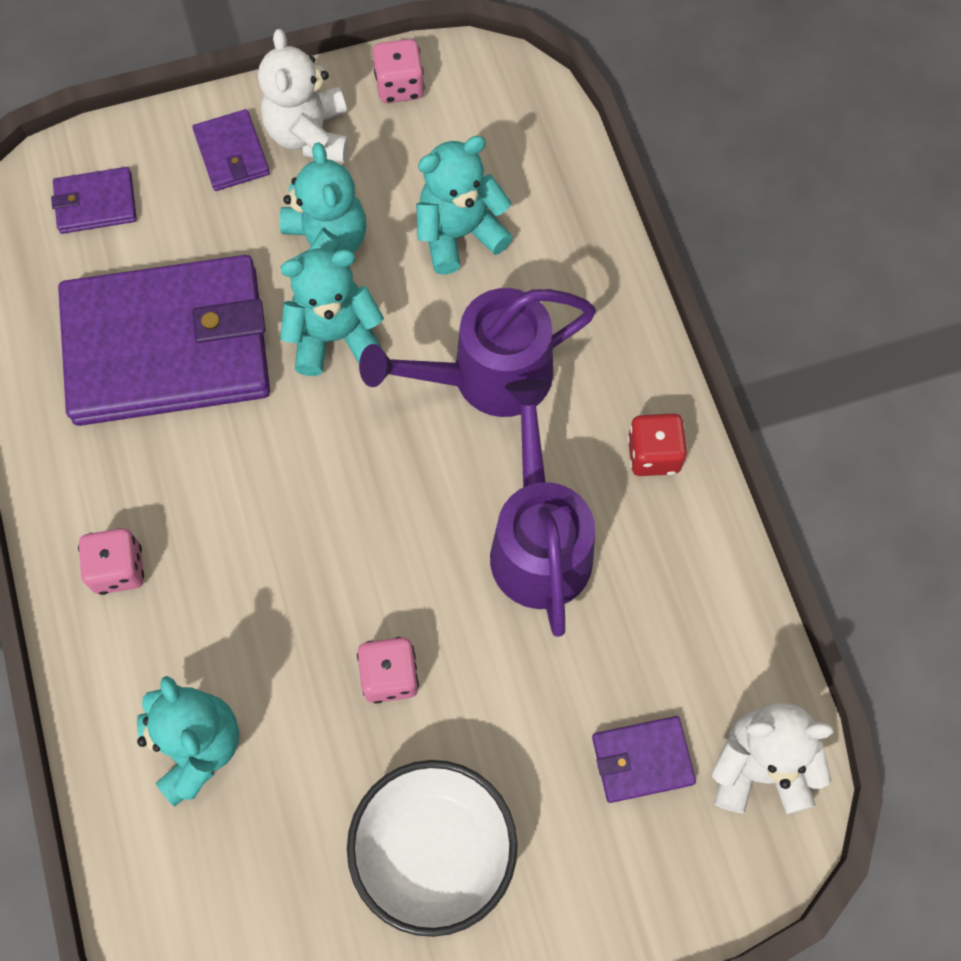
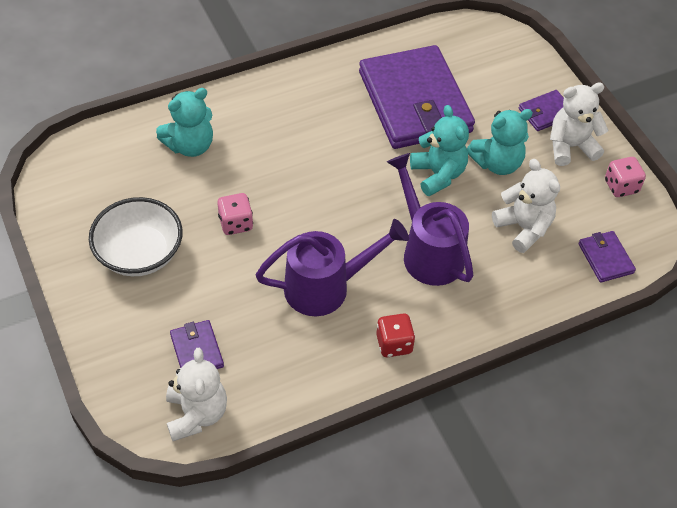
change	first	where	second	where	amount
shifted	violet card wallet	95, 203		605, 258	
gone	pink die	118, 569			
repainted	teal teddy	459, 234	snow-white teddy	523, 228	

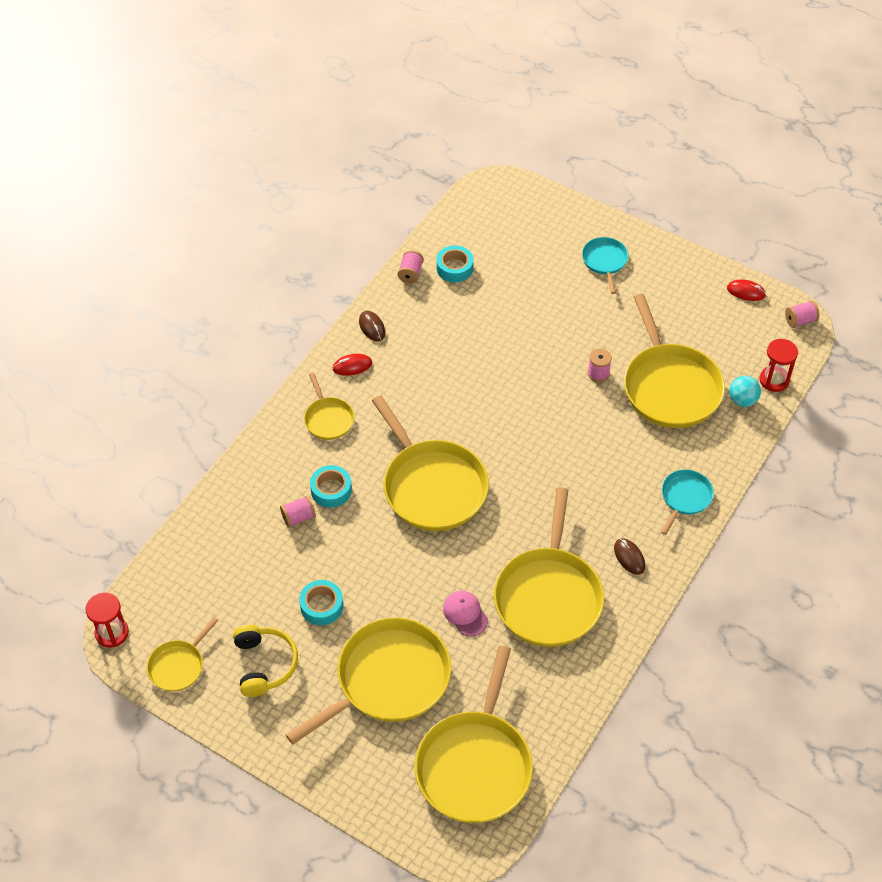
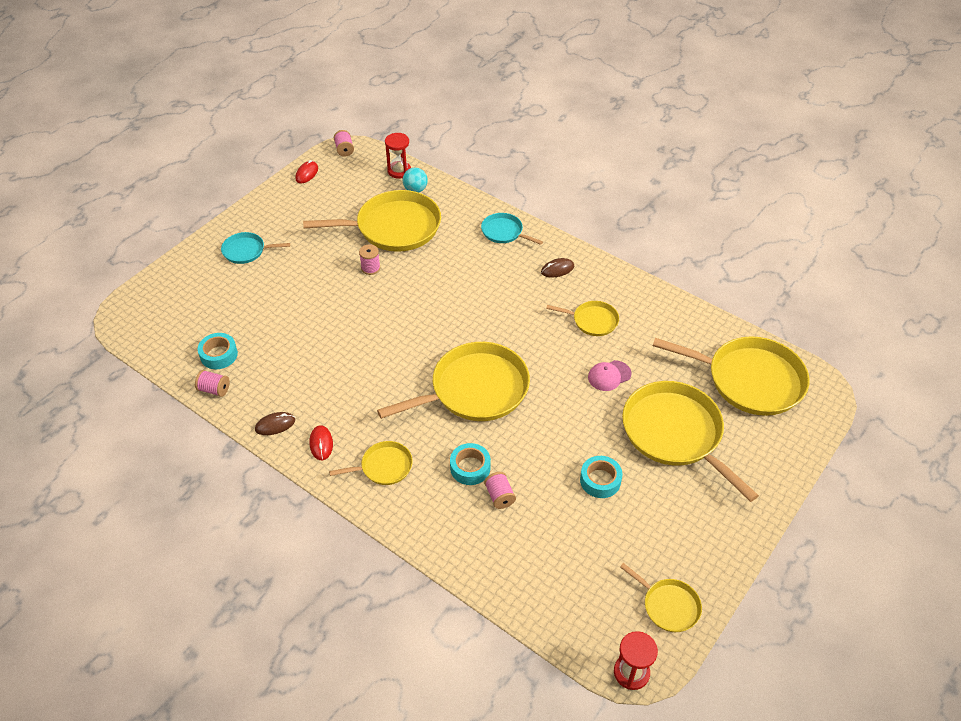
change	first	where	second	where	amount
gone	yellow over-ear headphones	264, 664			
scaled	yellow frying pan	548, 596		592, 321	x0.49

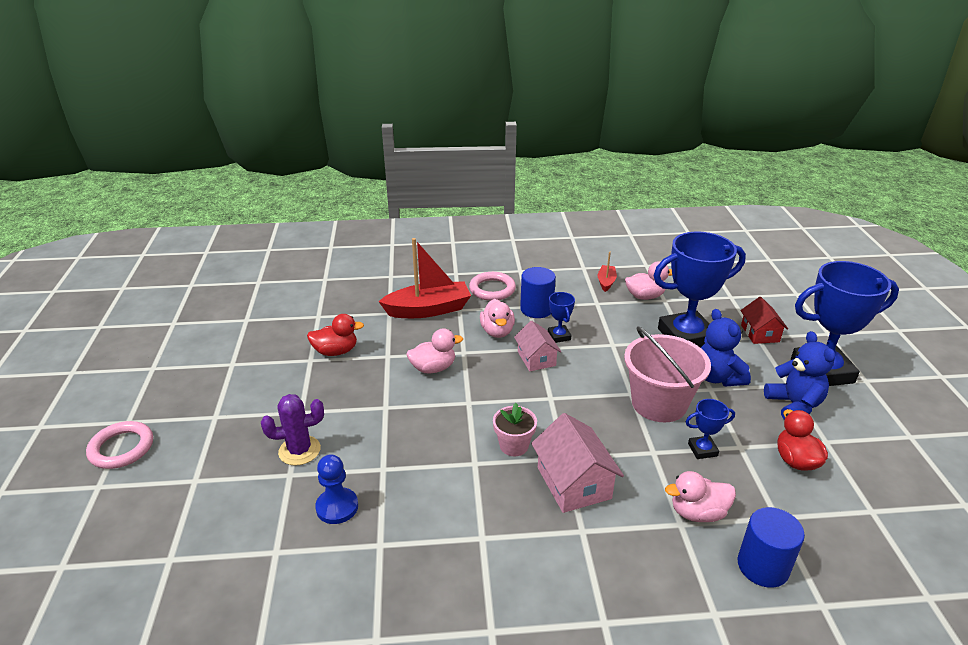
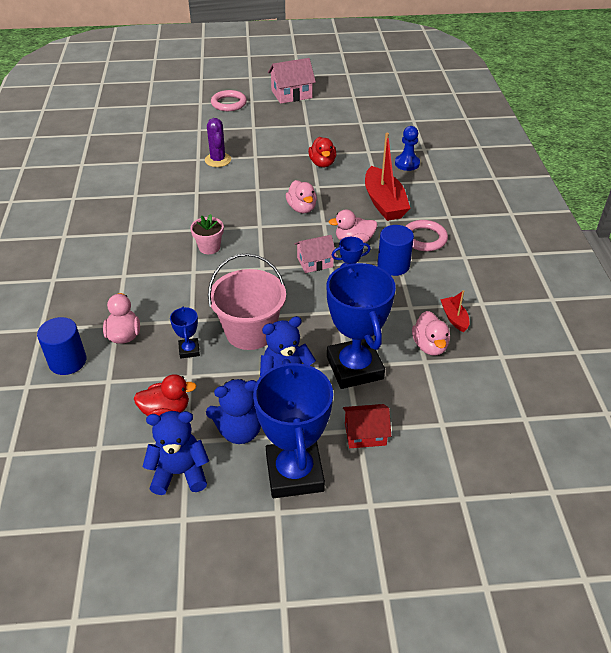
change	first	where	second	where	amount
shifted	blue game pawn	337, 507		407, 163	
shifted	pink toy house	573, 483		291, 94	
rotated	red toy boat	606, 282		454, 318	120 degrees counterclockwise
new			blue teddy	180, 473	

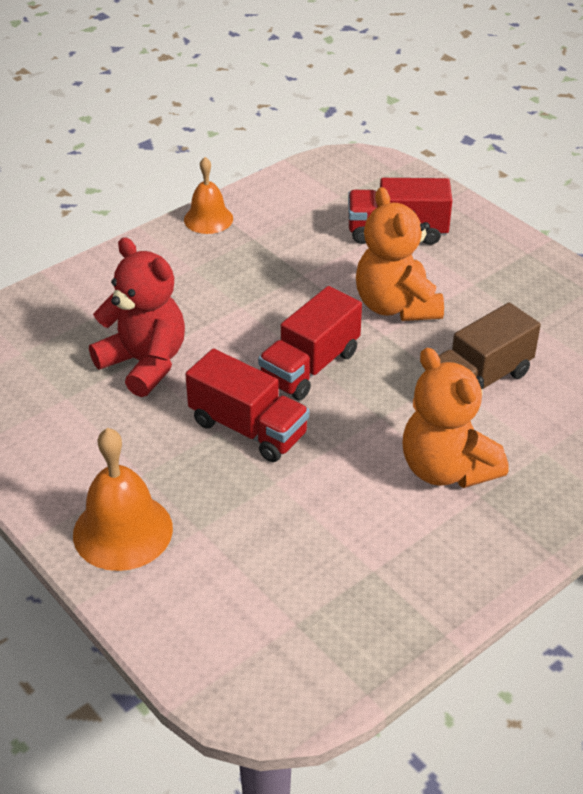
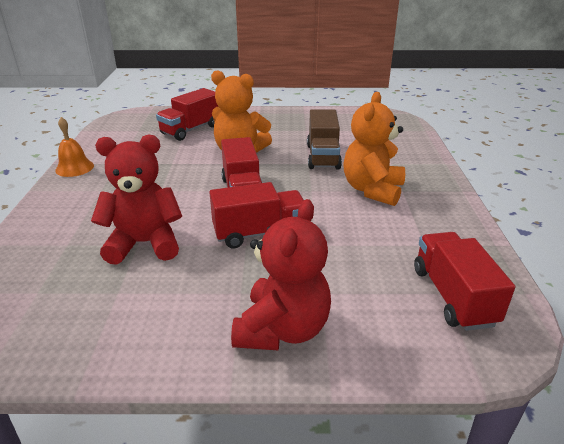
change	first	where	second	where	amount
swapped	orange-coloured hand bell	122, 531	red teddy	282, 329	
rotated	orange-coloured teddy	446, 469		372, 190	105 degrees clockwise
new			red lorry	453, 296	

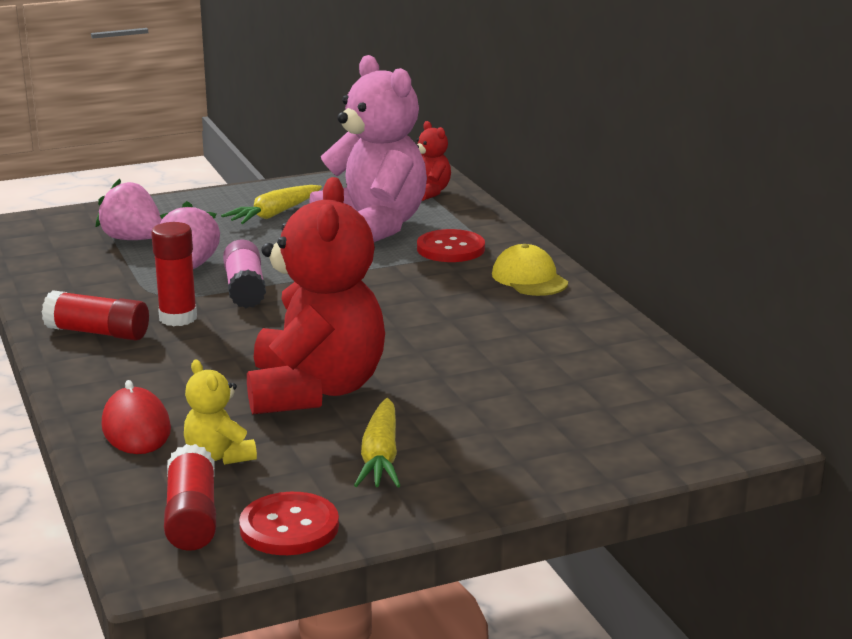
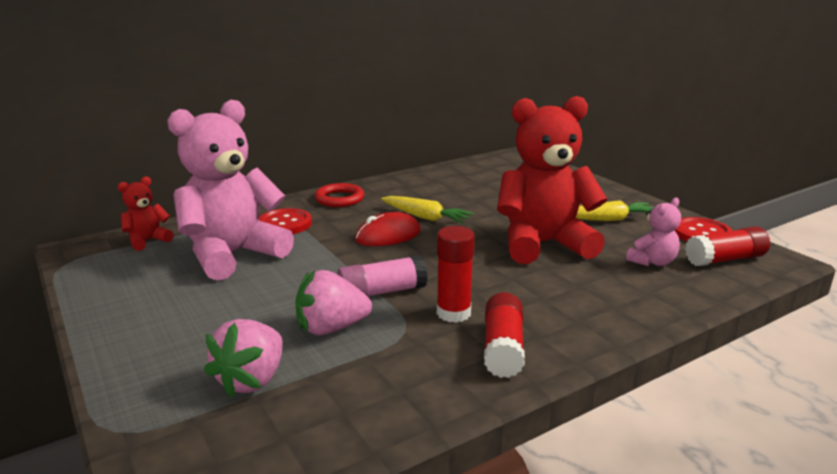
change	first	where	second	where	amount
shifted	red computer mouse	136, 428		388, 235	
repainted	yellow teddy	219, 456	pink teddy	652, 262	
shifted	yellow root vegetable	274, 214		425, 217	
swapped	yellow peaked cap	529, 278	red ring	339, 199	

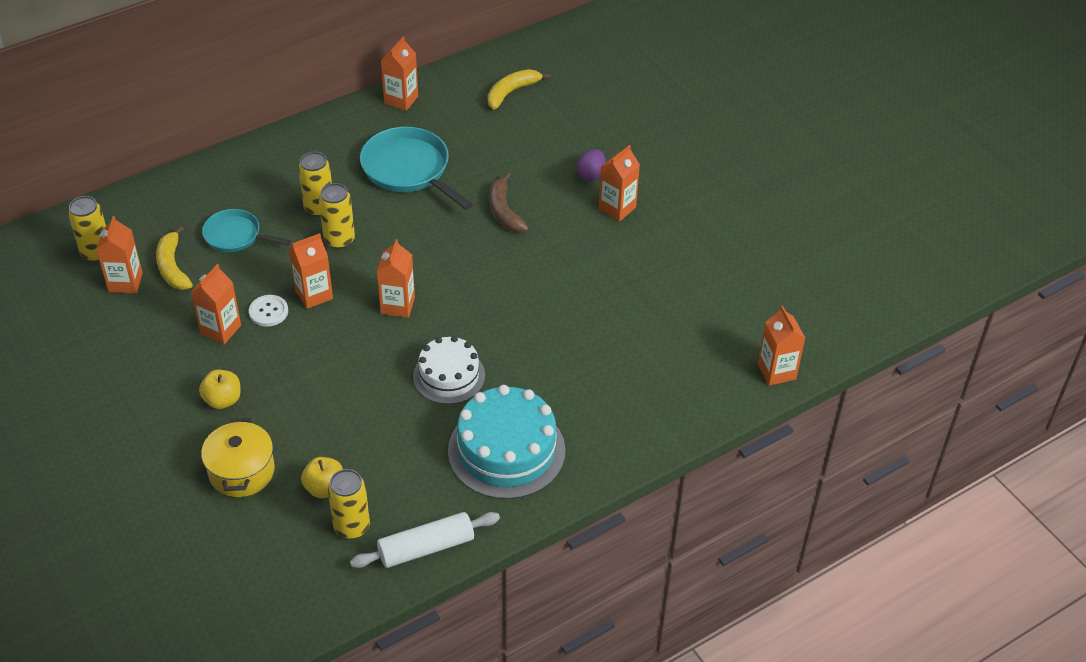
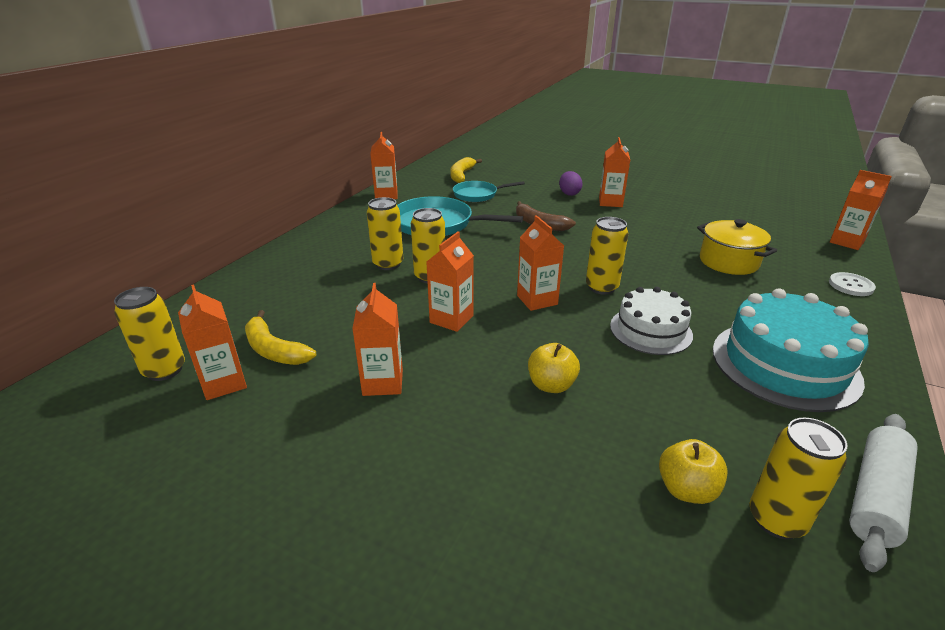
change	first	where	second	where	amount
shifted	yellow toy apple	223, 400		551, 385	
shifted	yellow pot	241, 471		728, 262	
shifted	teal frying pan	235, 236		478, 195	
shifted	snow-white sewing button	268, 312		851, 285	
new			yellow soda can	601, 287	

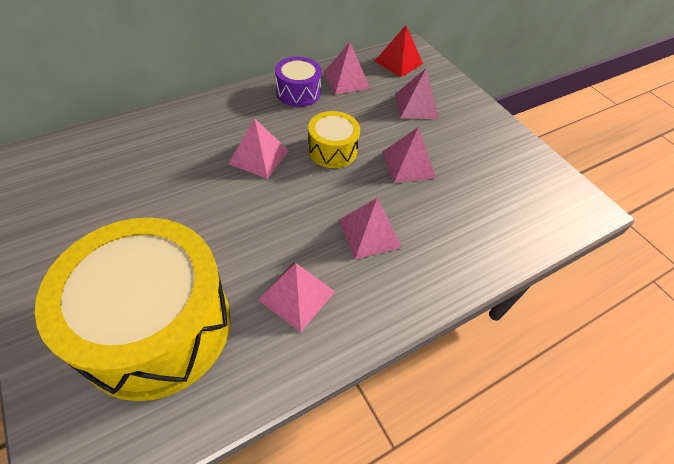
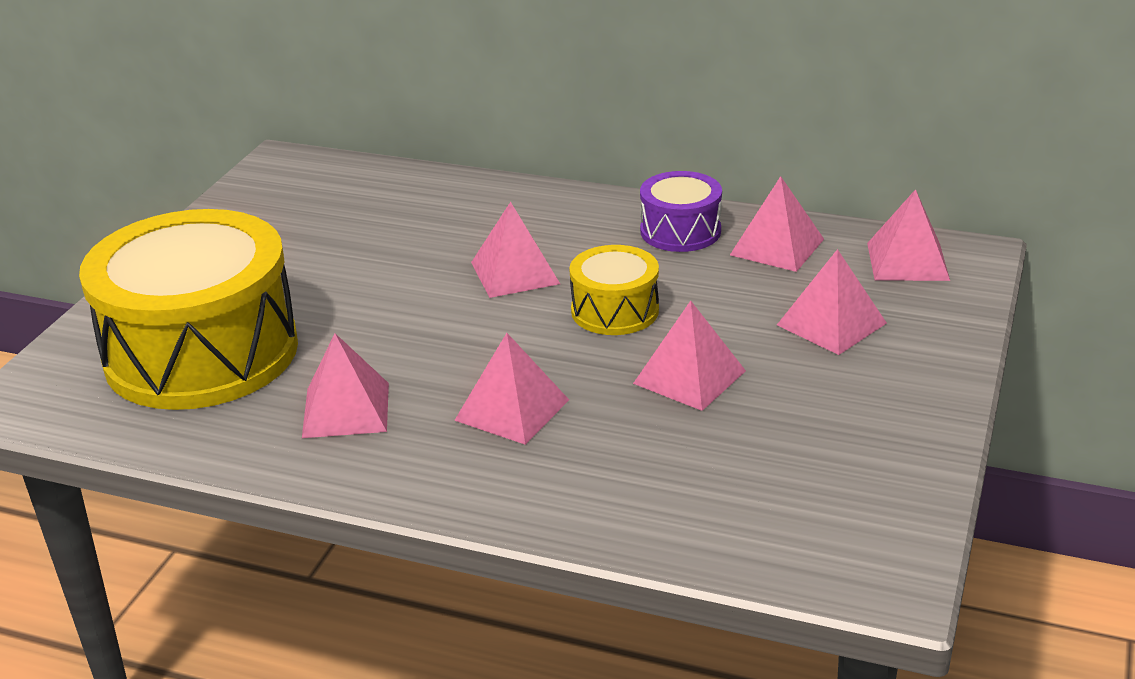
change	first	where	second	where	amount
repainted	red solid pyramid	398, 62	pink solid pyramid	908, 261	

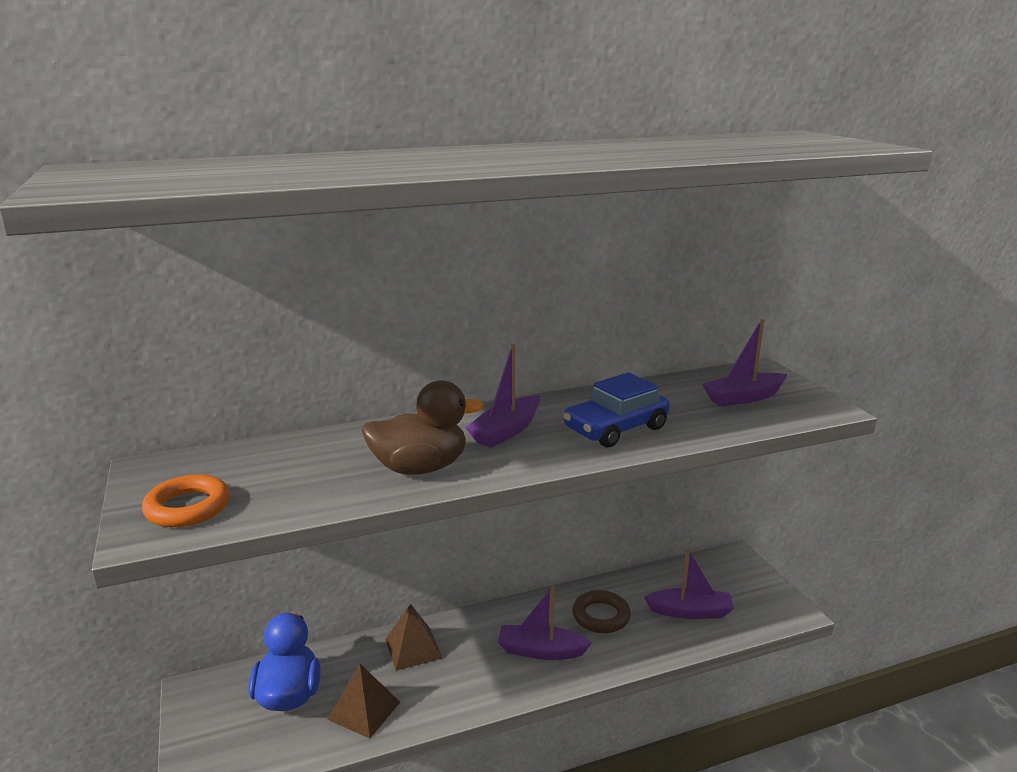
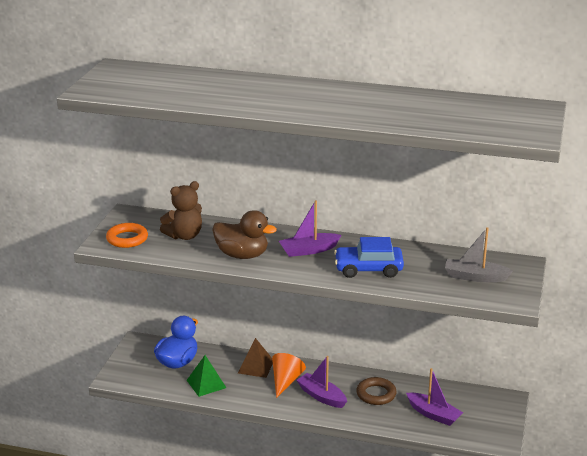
change	first	where	second	where	amount
repainted	dark brown solid pyramid	364, 710	leaf-green solid pyramid	206, 384	
repainted	violet toy boat	743, 398	grey toy boat	475, 277	
new			dark brown teddy	184, 236	
new			orange-coloured solid cone	286, 381	

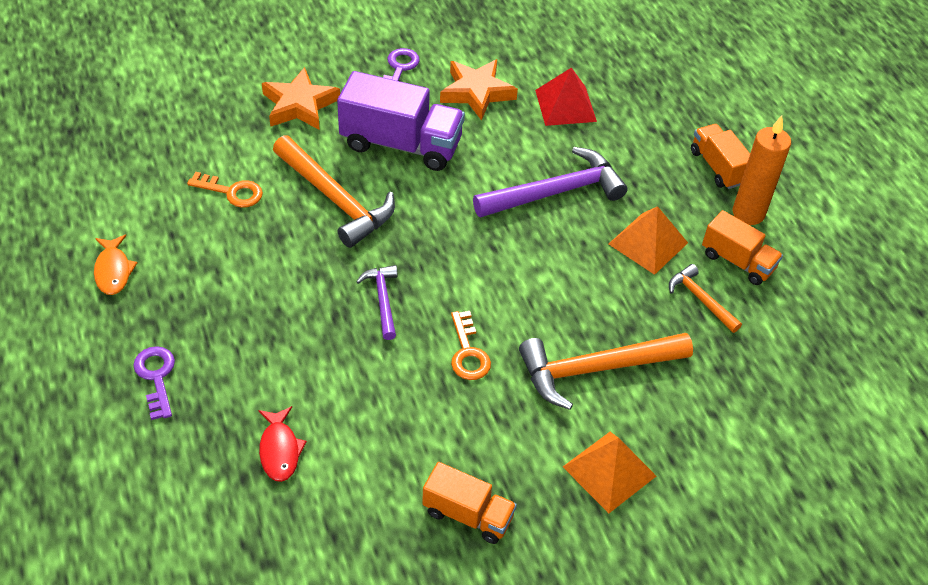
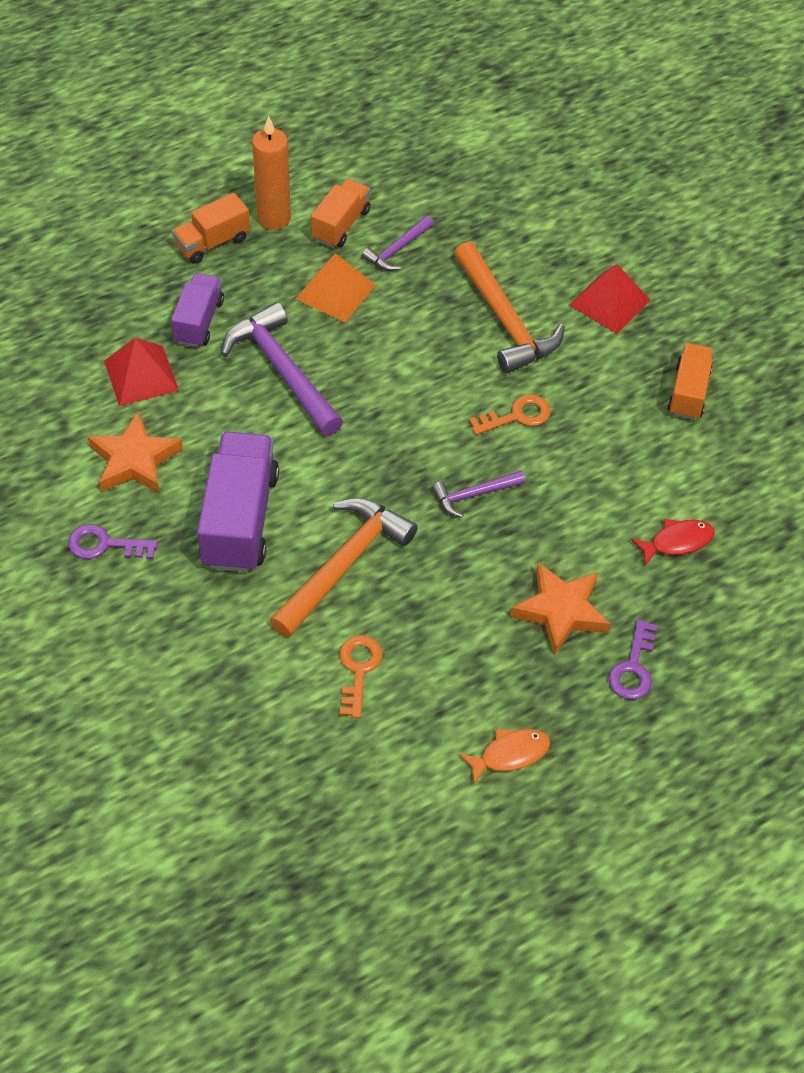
change	first	where	second	where	amount
rotated	violet latchkey	156, 377		633, 668	45 degrees counterclockwise
shifted	orange-coloured star shape	299, 105		561, 611	
repainted	orange-coloured solid pyramid	609, 471	red solid pyramid	609, 302	
repainted	orange-coloured carpenter's hammer	700, 299	violet carpenter's hammer	397, 250	
new			violet lorry	199, 321	

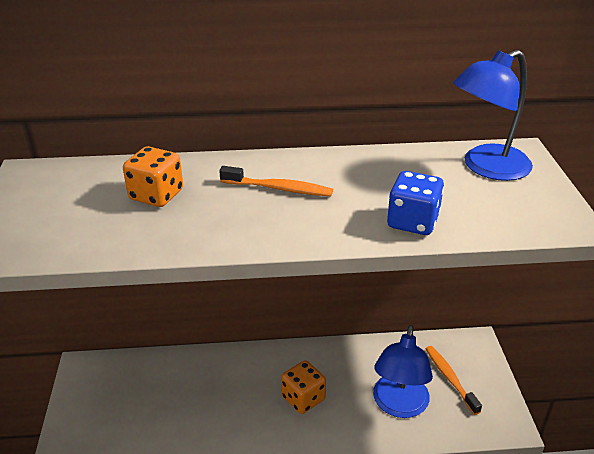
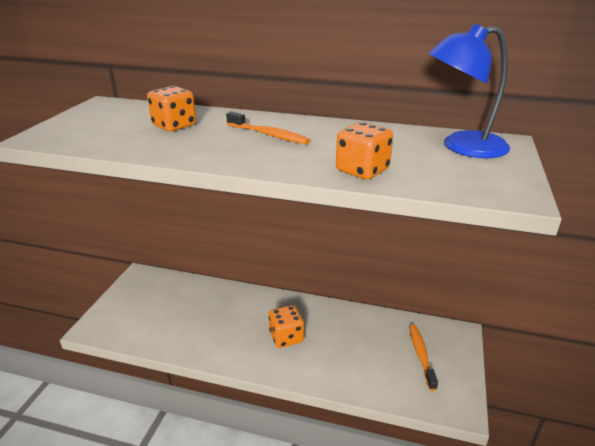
change	first	where	second	where	amount
gone	blue reading lamp	399, 405			
repainted	blue die	412, 222	orange-coloured die	362, 170	

